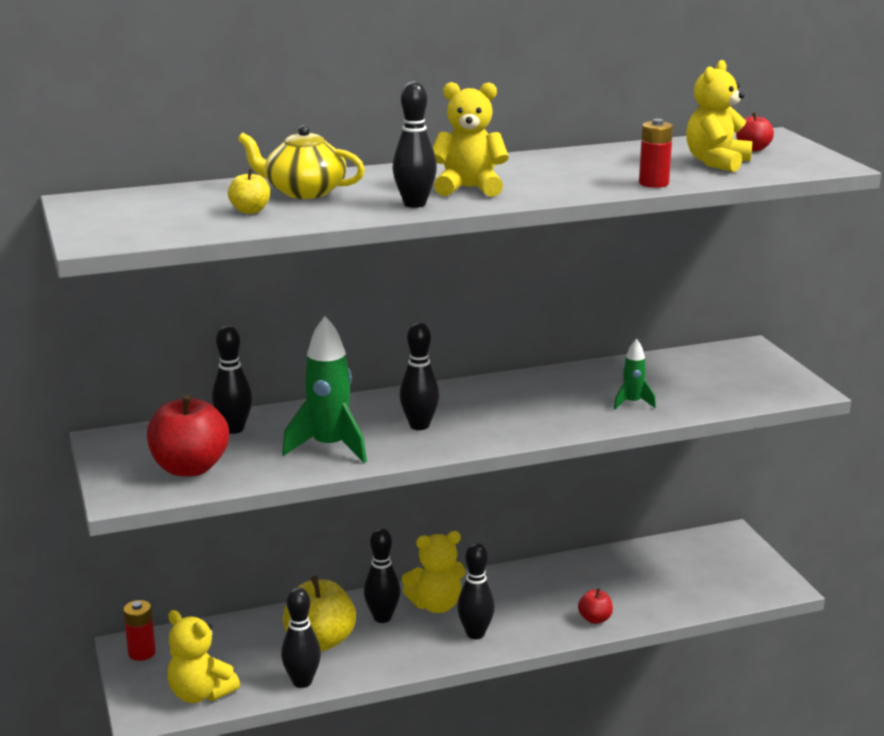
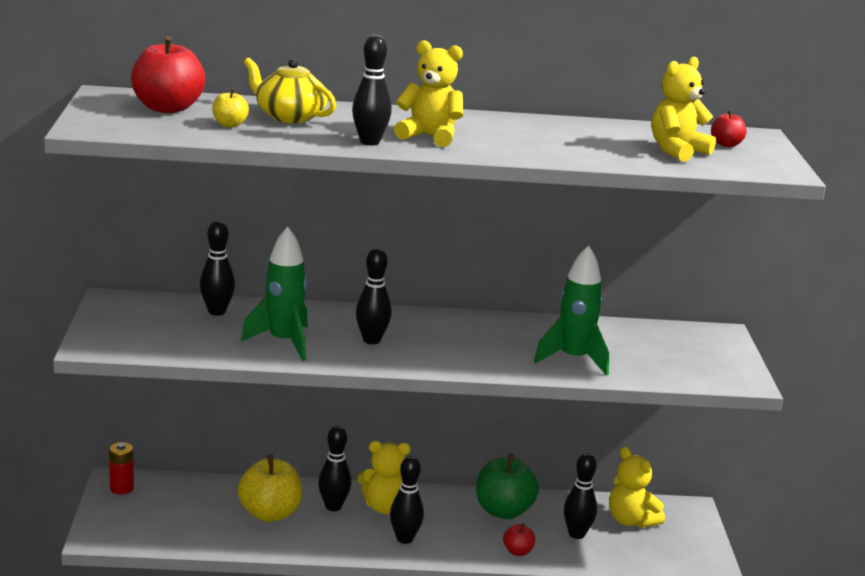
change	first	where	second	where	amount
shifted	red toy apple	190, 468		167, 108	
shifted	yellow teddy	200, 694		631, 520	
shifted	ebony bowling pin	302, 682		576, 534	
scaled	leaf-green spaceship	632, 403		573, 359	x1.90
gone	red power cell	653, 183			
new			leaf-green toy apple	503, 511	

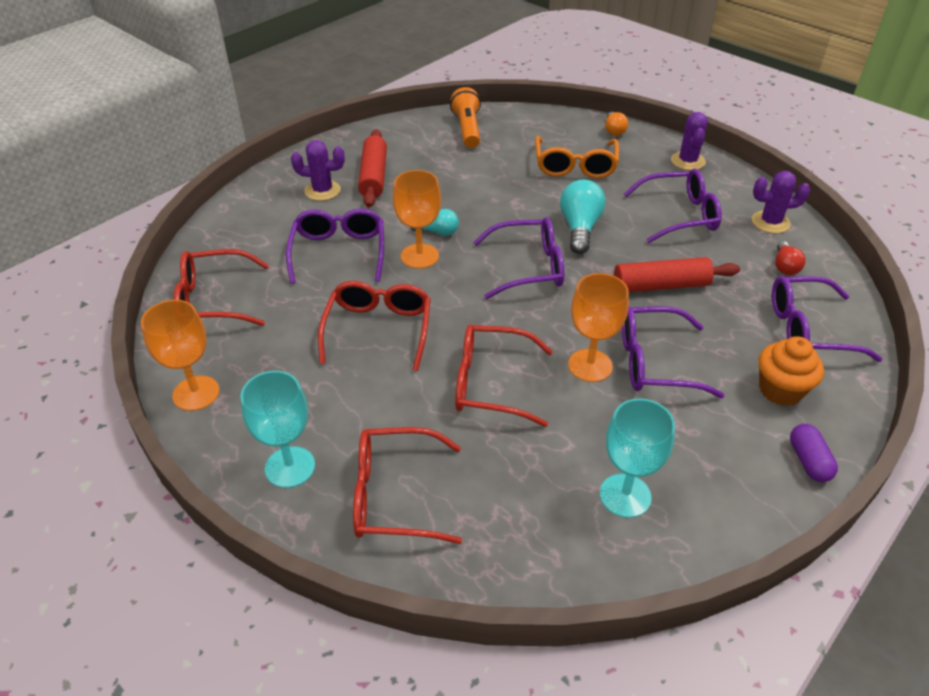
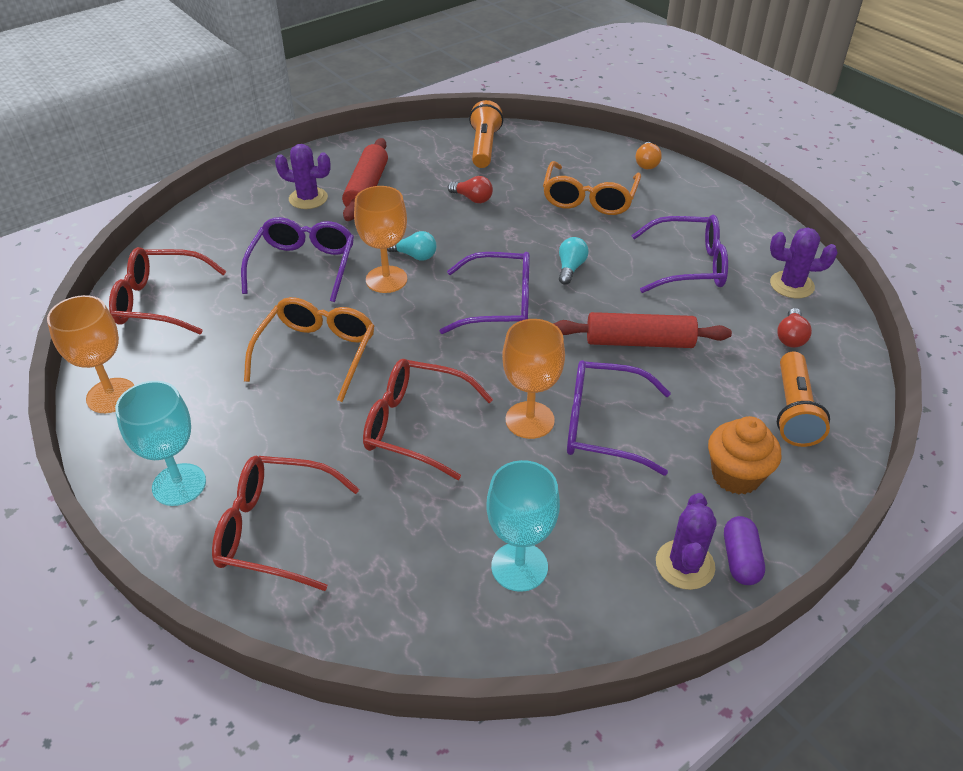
change	first	where	second	where	amount
repainted	red spectacles	378, 330	orange-coloured spectacles	316, 353	
scaled	teal light bulb	579, 228		570, 268	x0.58
shifted	violet prickly plant	687, 161		685, 565	
swapped	violet spectacles	809, 329	orange-coloured flashlight	794, 411	
new			red light bulb	472, 198	

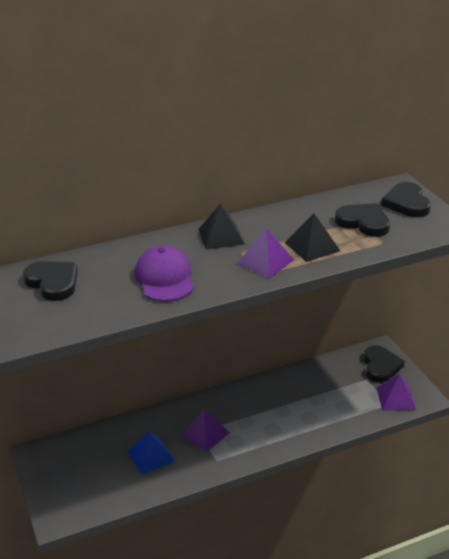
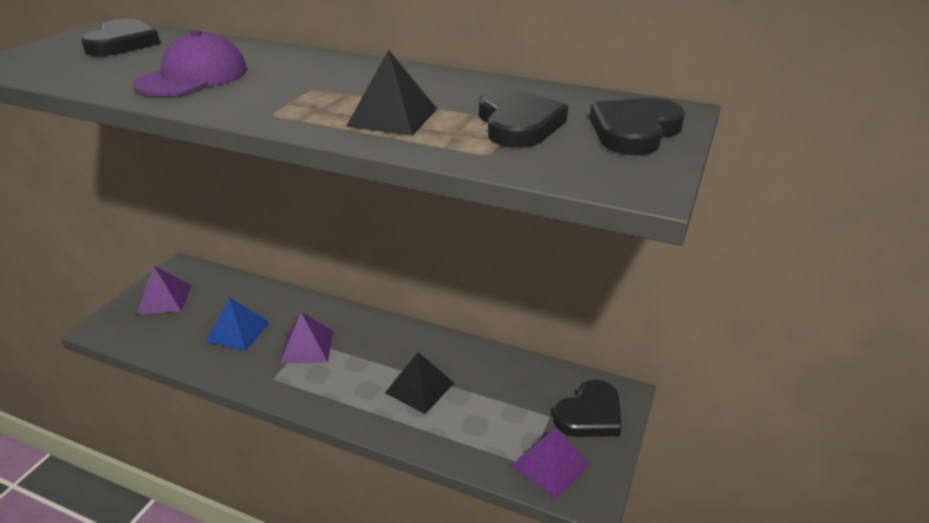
change	first	where	second	where	amount
shifted	ebony solid pyramid	221, 236		419, 387	
shifted	violet solid pyramid	265, 261		165, 299	

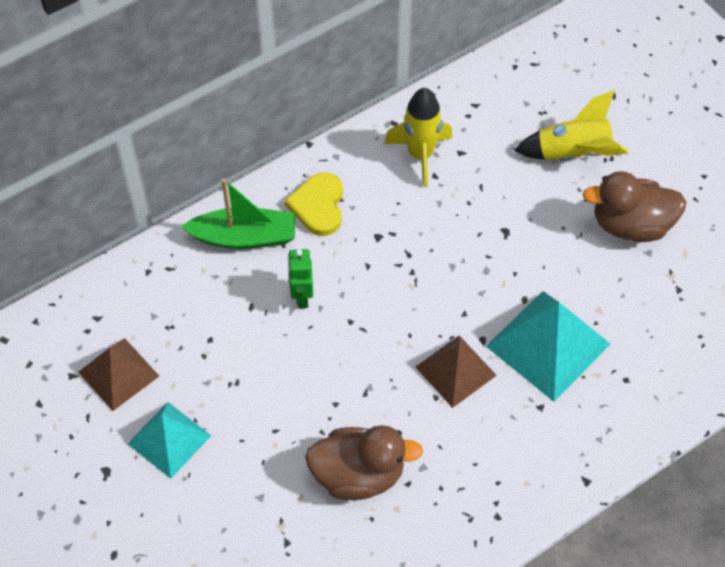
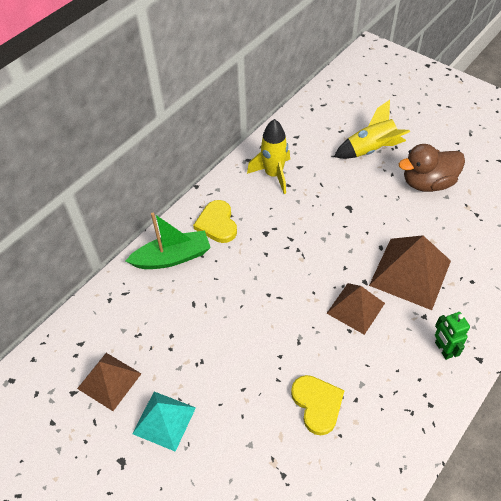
change	first	where	second	where	amount
shifted	leaf-green toy robot	301, 297		443, 349	
swapped	dark brown rubber duck	358, 475	yellow love heart	317, 404	
repainted	teal solid pyramid	548, 345	dark brown solid pyramid	410, 273	

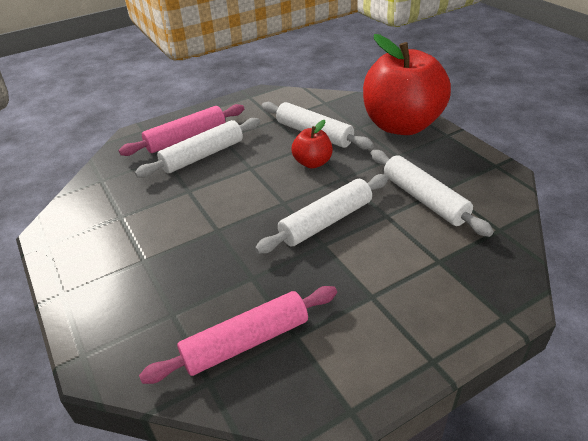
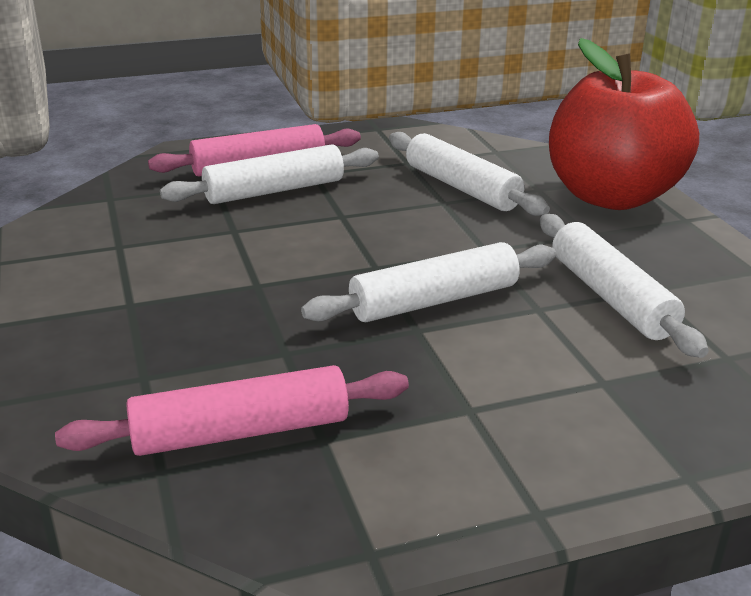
change	first	where	second	where	amount
gone	red toy apple	312, 163			

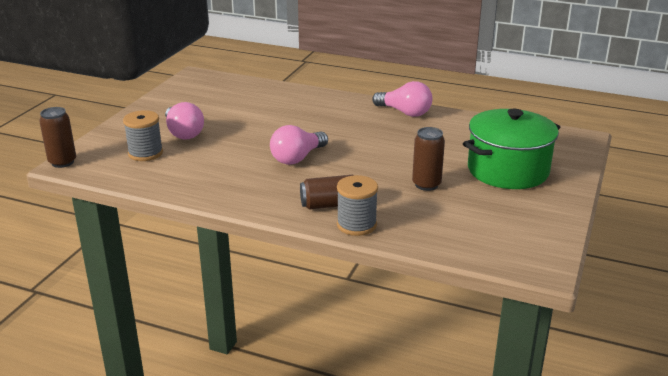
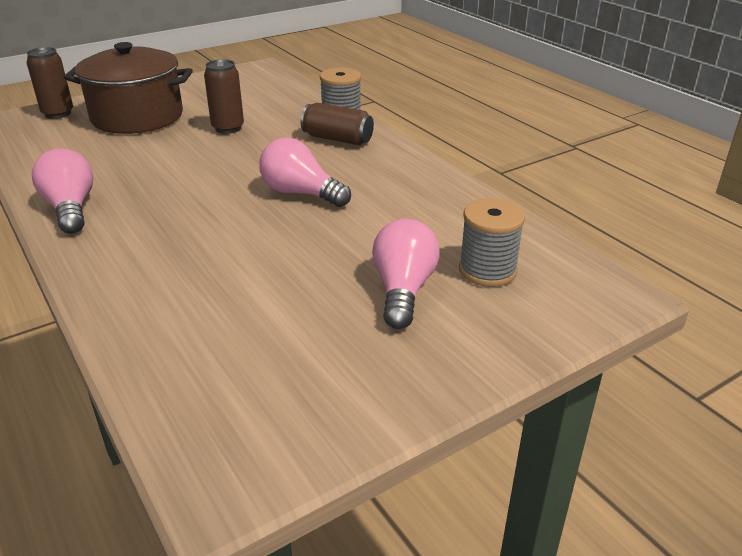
change	first	where	second	where	amount
shifted	dark brown soda can	62, 162		58, 113	
rotated	pink light bulb	297, 158		301, 193	135 degrees counterclockwise
repainted	leaf-green pot	507, 170	dark brown pot	137, 117	

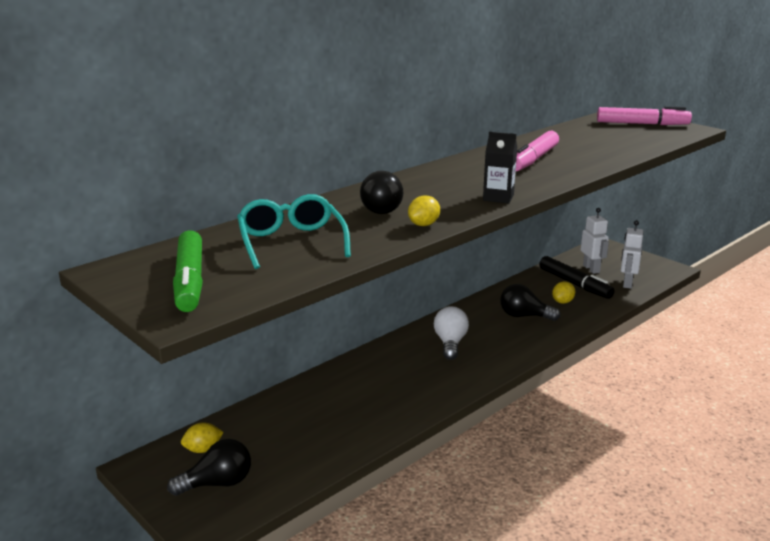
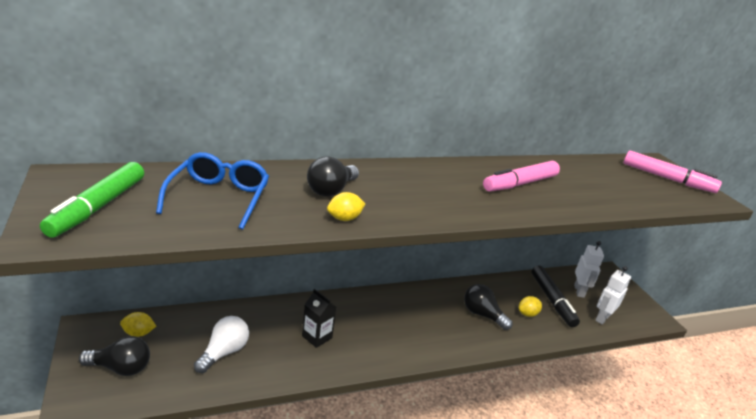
change	first	where	second	where	amount
repainted	teal spectacles	291, 242	blue spectacles	219, 198	
shifted	snow-white light bulb	450, 343		224, 352	
shifted	ebony milk carton	498, 197		317, 337	

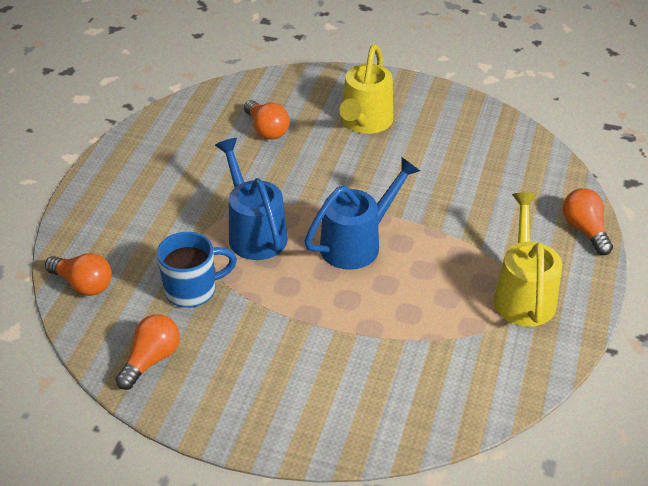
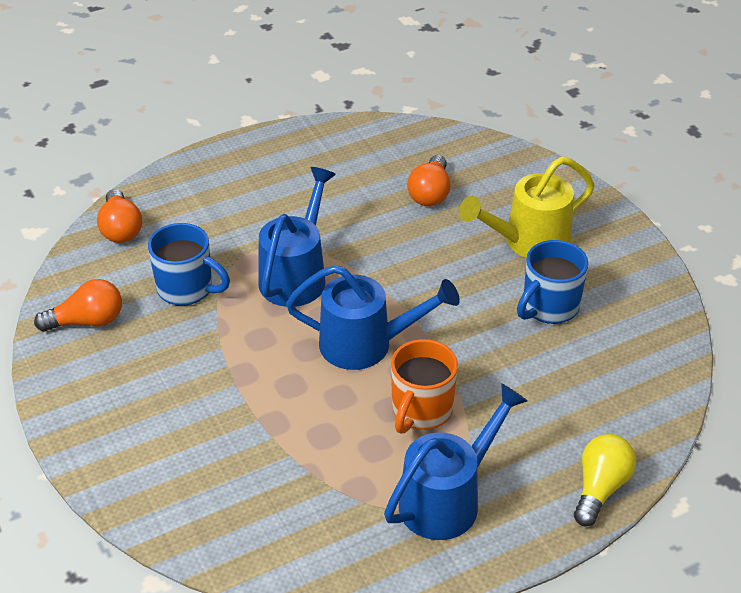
change	first	where	second	where	amount
repainted	yellow watering pot	523, 294	blue watering pot	448, 498	
repainted	orange-coloured light bulb	585, 230	yellow light bulb	600, 488	
new			orange-coloured coffee mug	421, 411	
new			blue coffee mug	549, 307	

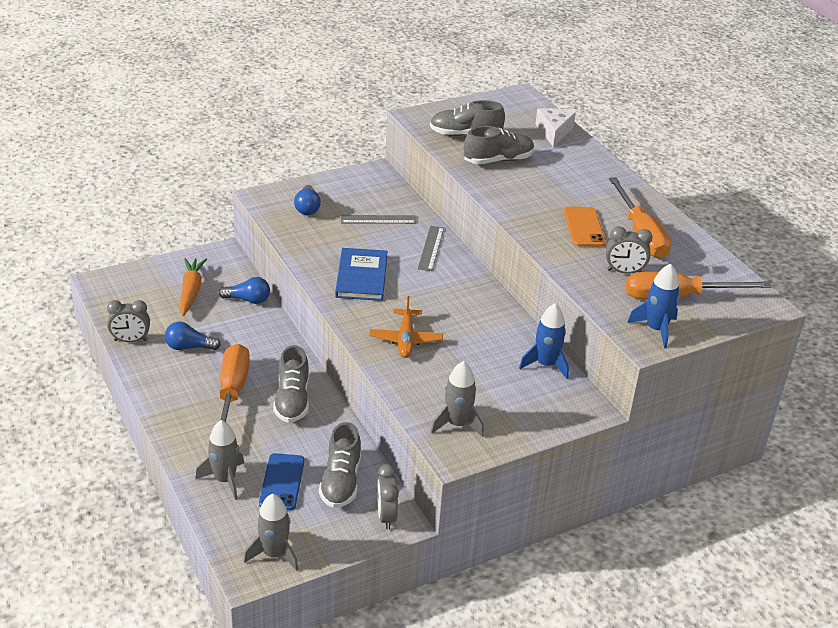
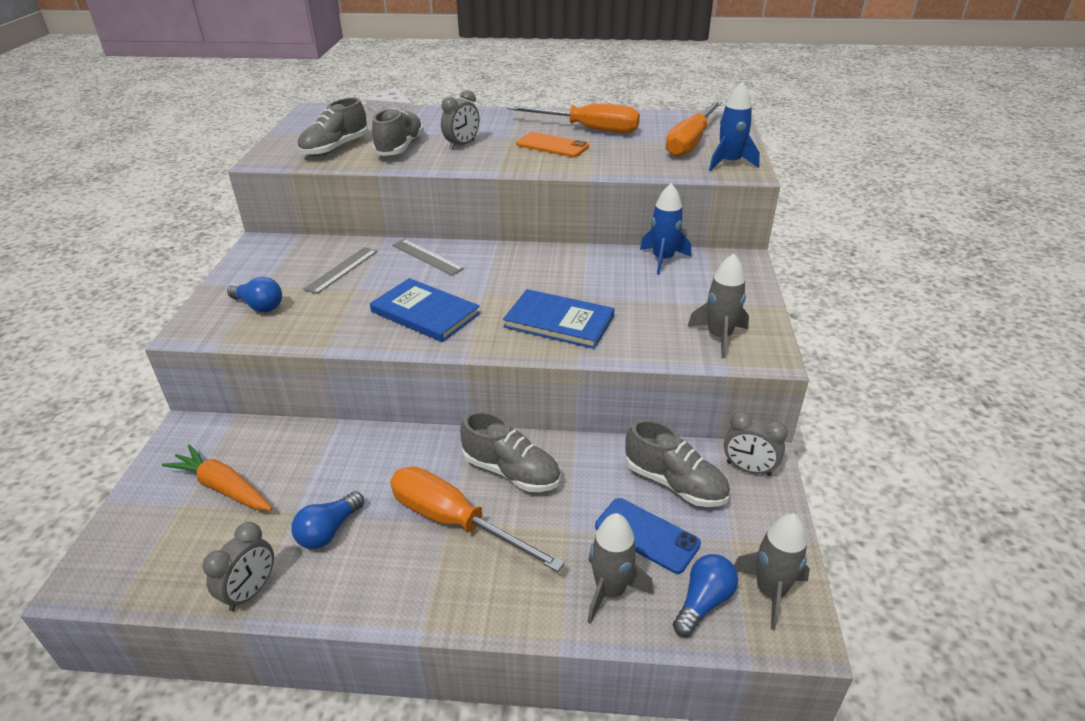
change	first	where	second	where	amount
shifted	blue light bulb	248, 300		703, 602	
swapped	orange-coloured toy plane	405, 339	blue book	559, 321	
shifted	grey bedside clock	624, 272		462, 145	

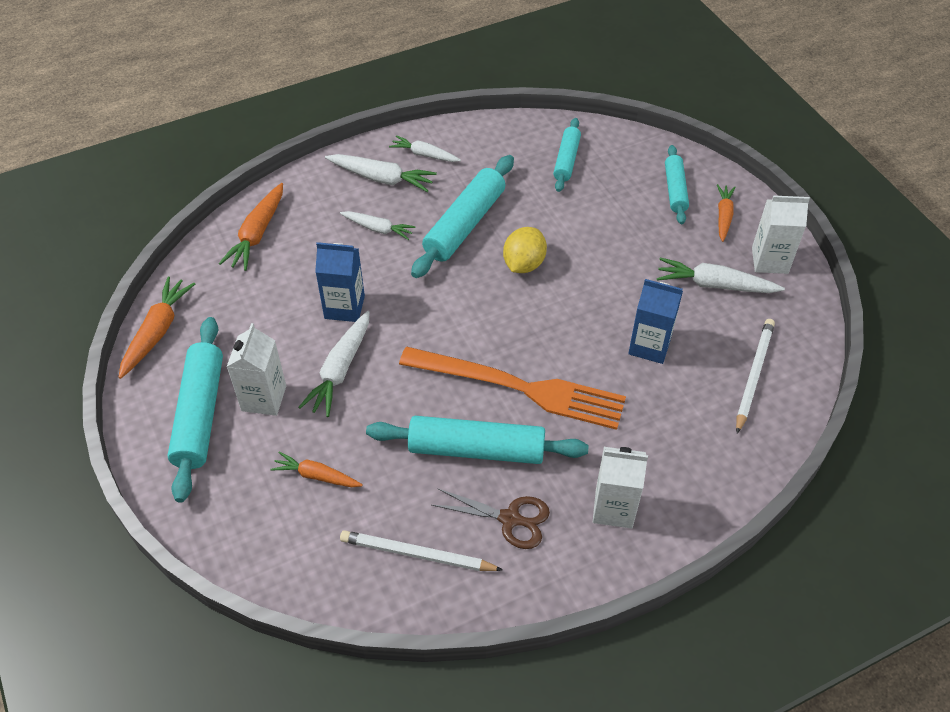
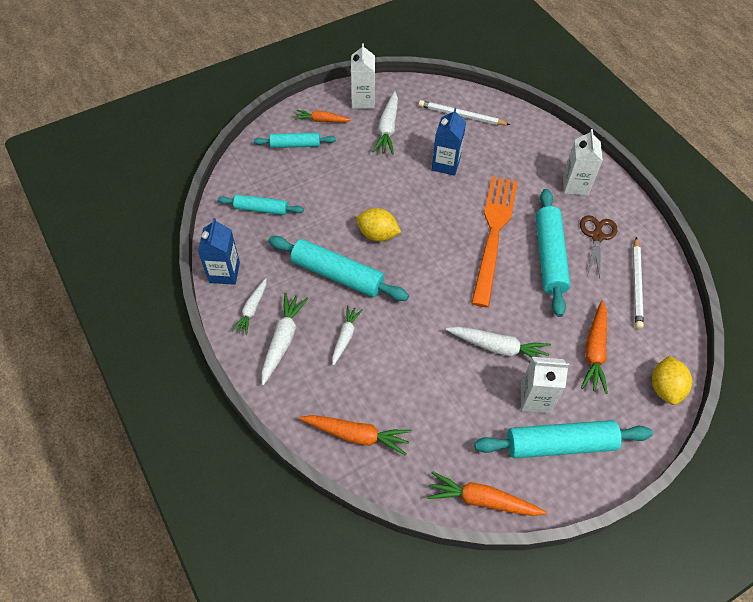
change	first	where	second	where	amount
scaled	orange-coloured root vegetable	316, 476		594, 351	x1.52
shifted	blue milk carton	344, 307		224, 272	
new			yellow toy lemon	665, 388	

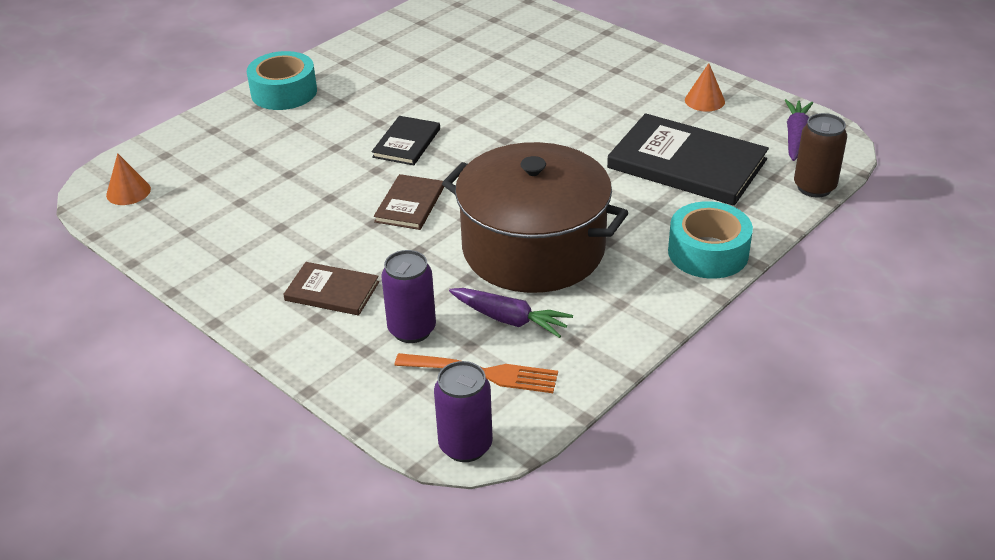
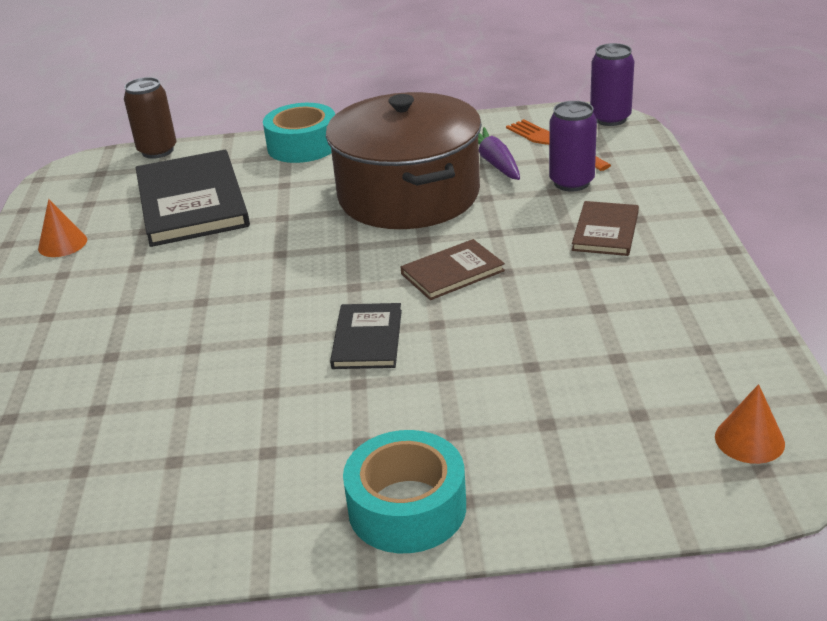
change	first	where	second	where	amount
rotated	dark brown book	332, 291		605, 231	45 degrees clockwise
rotated	ebony book	406, 143		367, 339	60 degrees counterclockwise
gone	violet root vegetable	796, 137			

